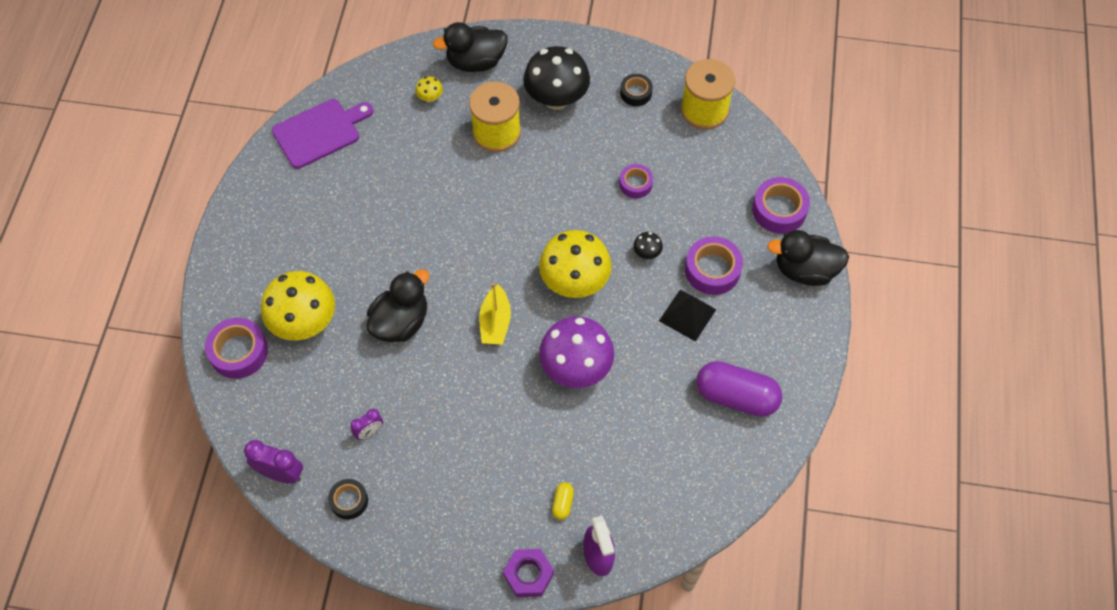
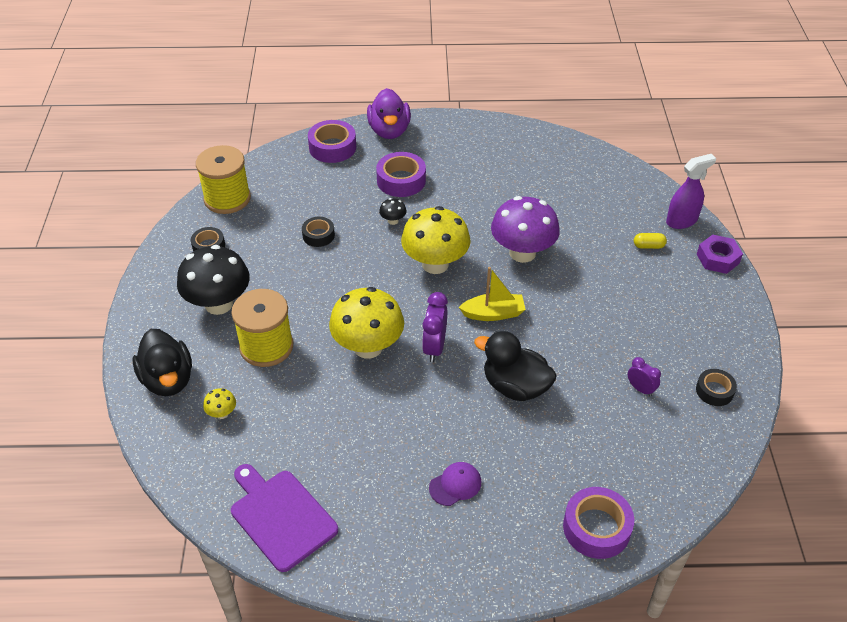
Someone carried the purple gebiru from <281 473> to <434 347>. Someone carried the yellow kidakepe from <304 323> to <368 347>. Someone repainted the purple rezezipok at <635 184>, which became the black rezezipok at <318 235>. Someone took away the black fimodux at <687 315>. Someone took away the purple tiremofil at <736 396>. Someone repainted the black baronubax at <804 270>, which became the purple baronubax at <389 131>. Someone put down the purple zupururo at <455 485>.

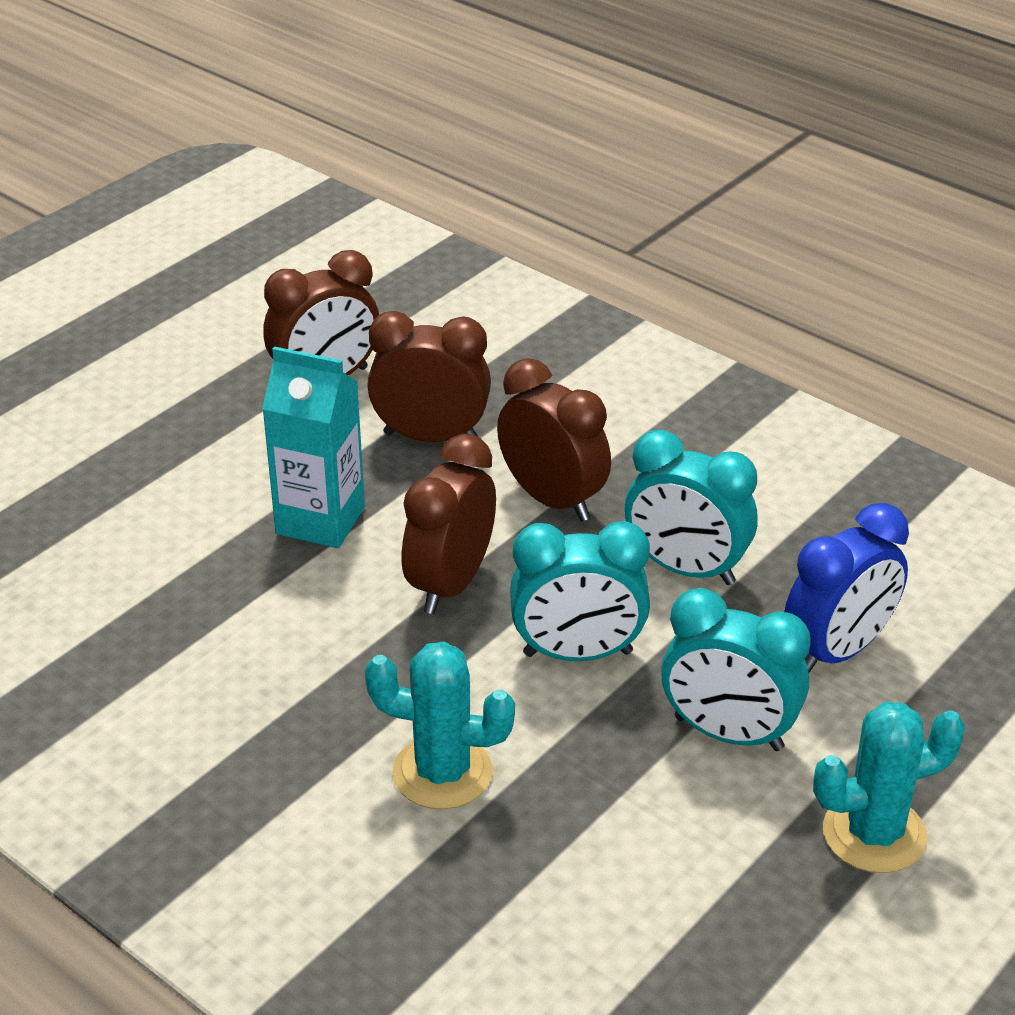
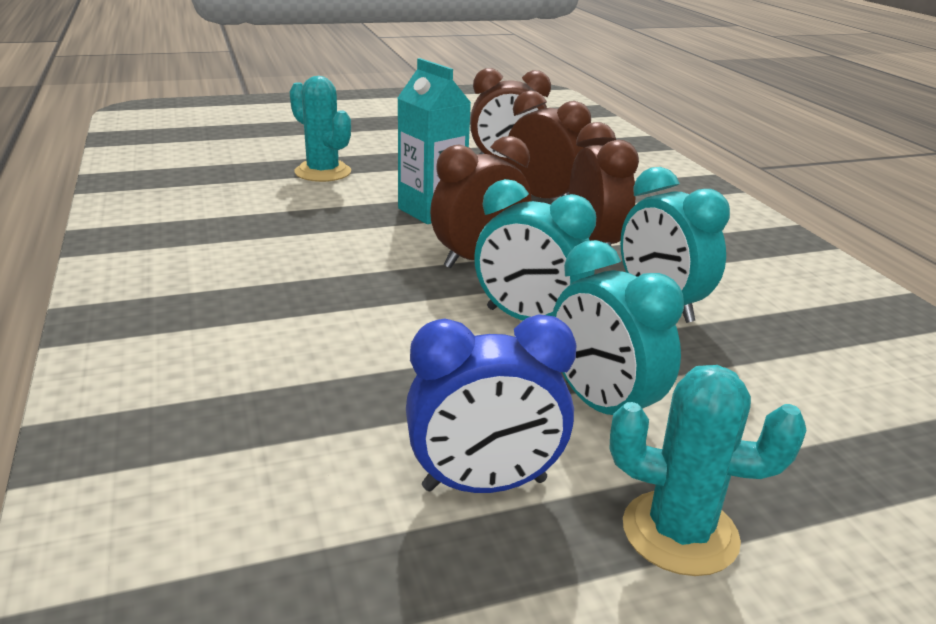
Someone carried the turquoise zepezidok from <442 773> to <323 172>. Someone carried the blue gebiru from <838 651> to <484 485>.

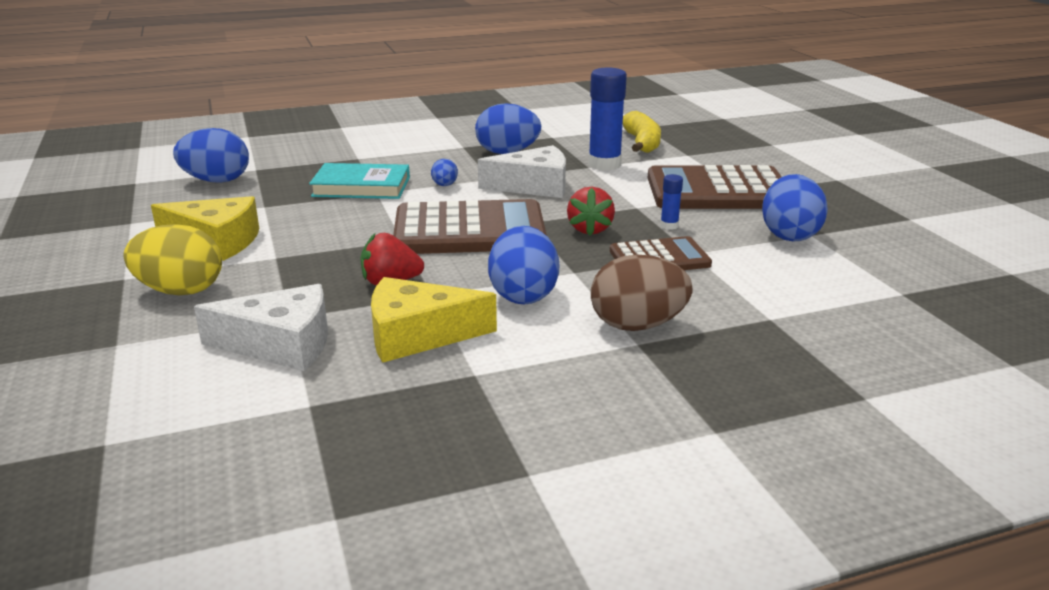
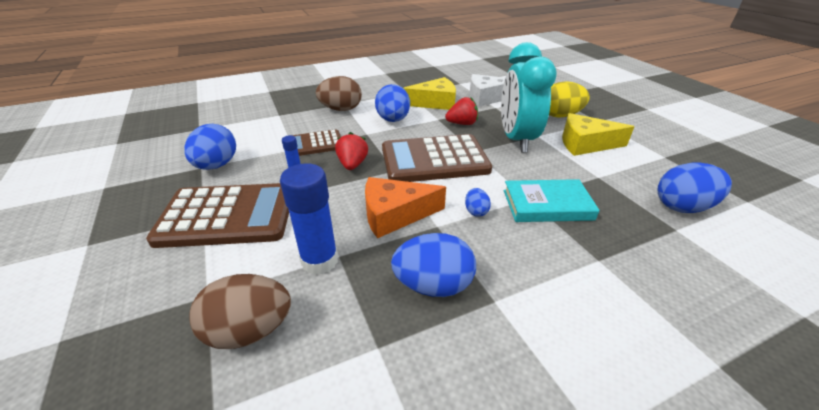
Someone repainted the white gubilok at <534 186>, which became the orange gubilok at <395 214>. Someone swapped the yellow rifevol at <642 143> for the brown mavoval at <250 331>. Someone put down the turquoise gebiru at <516 140>.

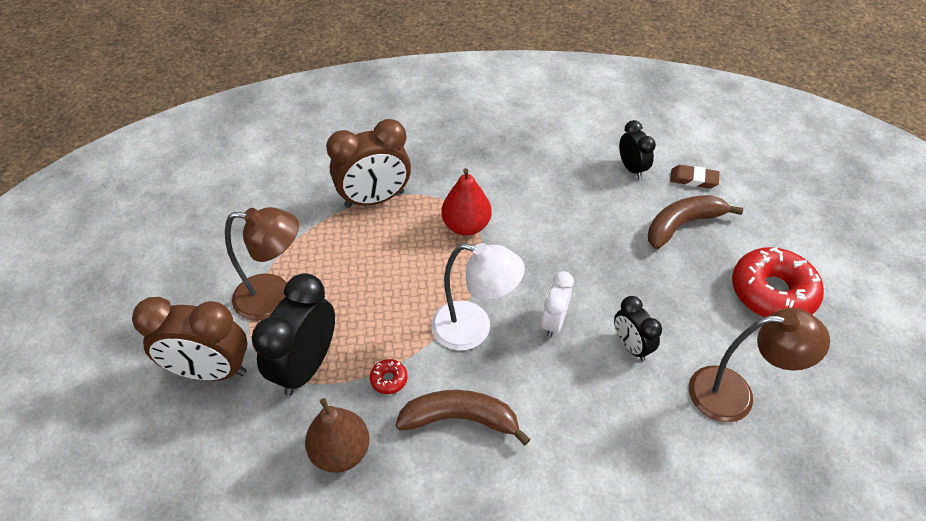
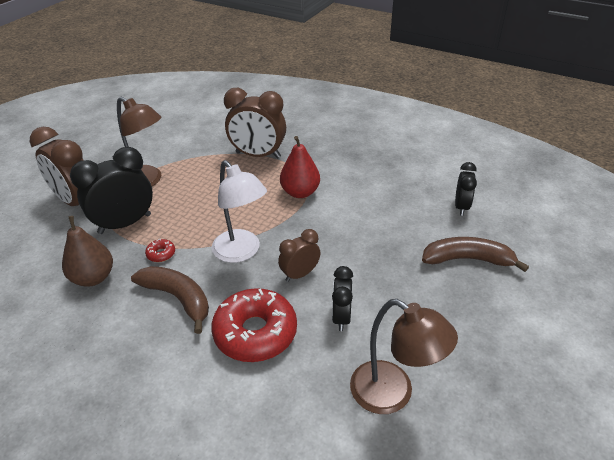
Someone repainted the white gebiru at <553 322>, which became the brown gebiru at <300 274>. Someone took away the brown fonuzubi at <693 179>. Someone carried the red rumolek from <772 292> to <255 333>.

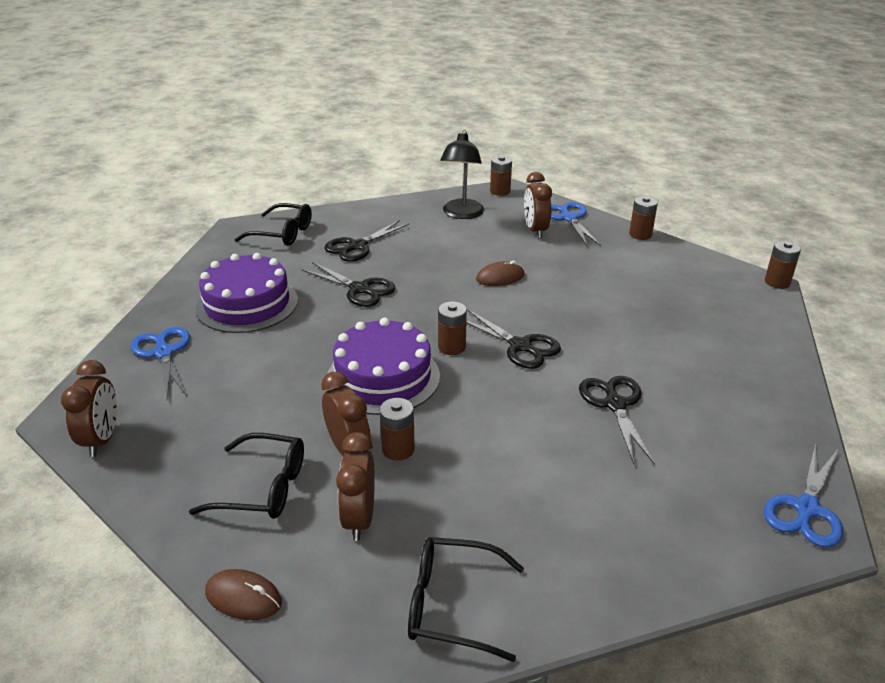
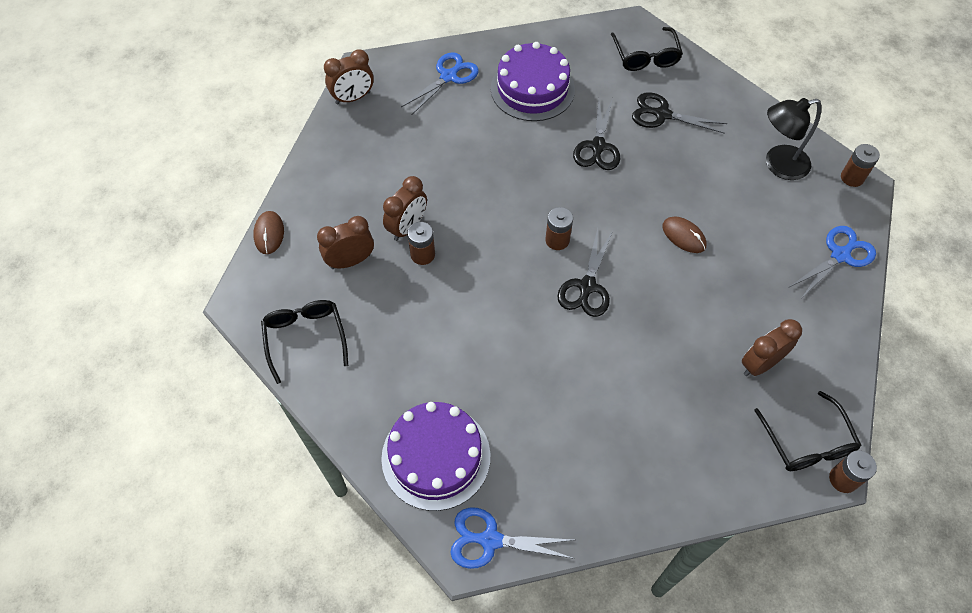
Someone carried the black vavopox from <263 487> to <807 442>. Someone carried the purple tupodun from <383 377> to <436 457>. Someone carried the brown gebiru from <535 230> to <760 364>. Someone took away the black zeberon at <615 405>. Someone took away the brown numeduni at <640 234>.

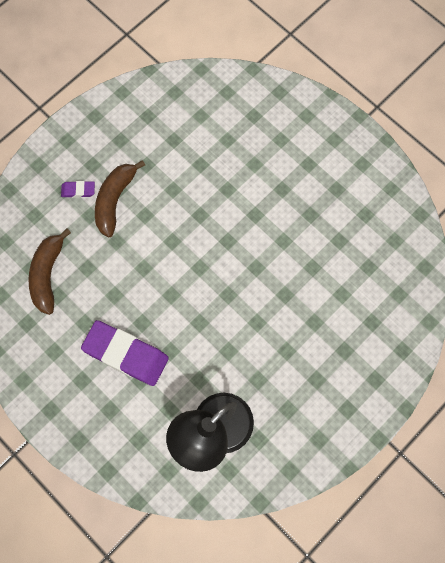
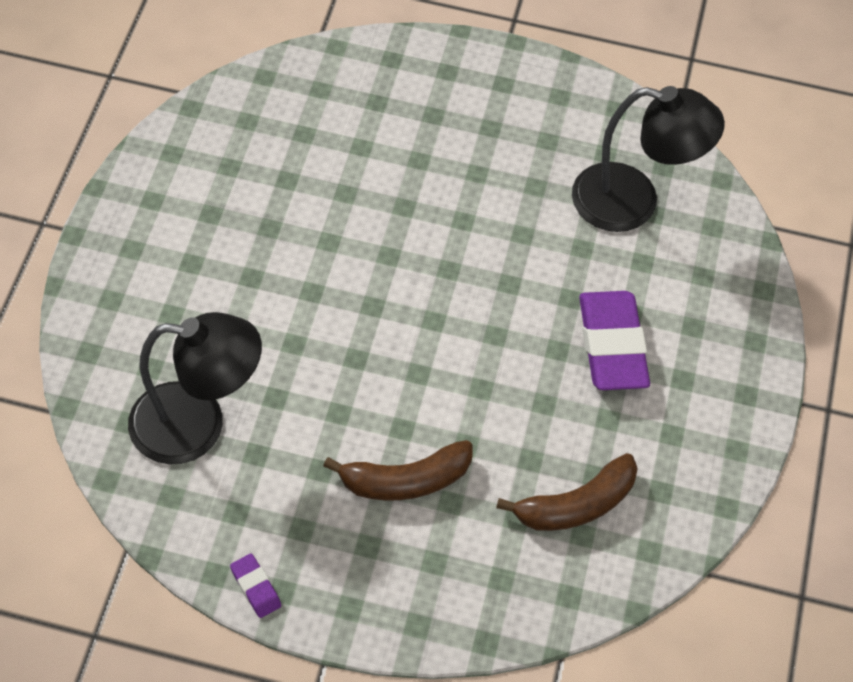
Someone carried the purple fonuzubi from <78 190> to <255 588>. Someone put down the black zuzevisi at <197 425>.

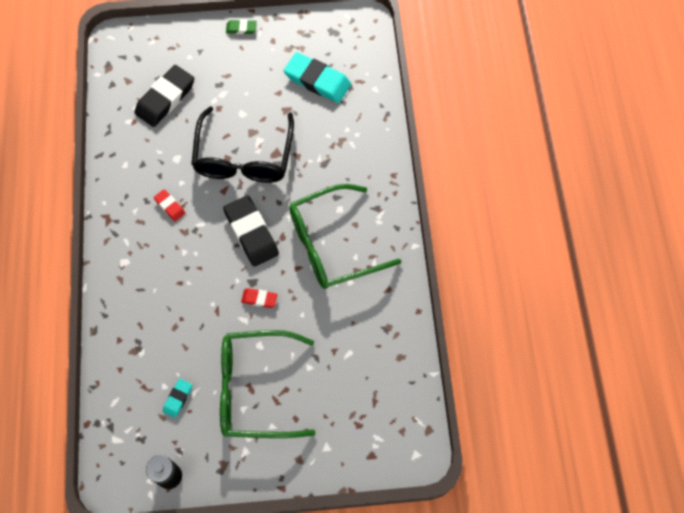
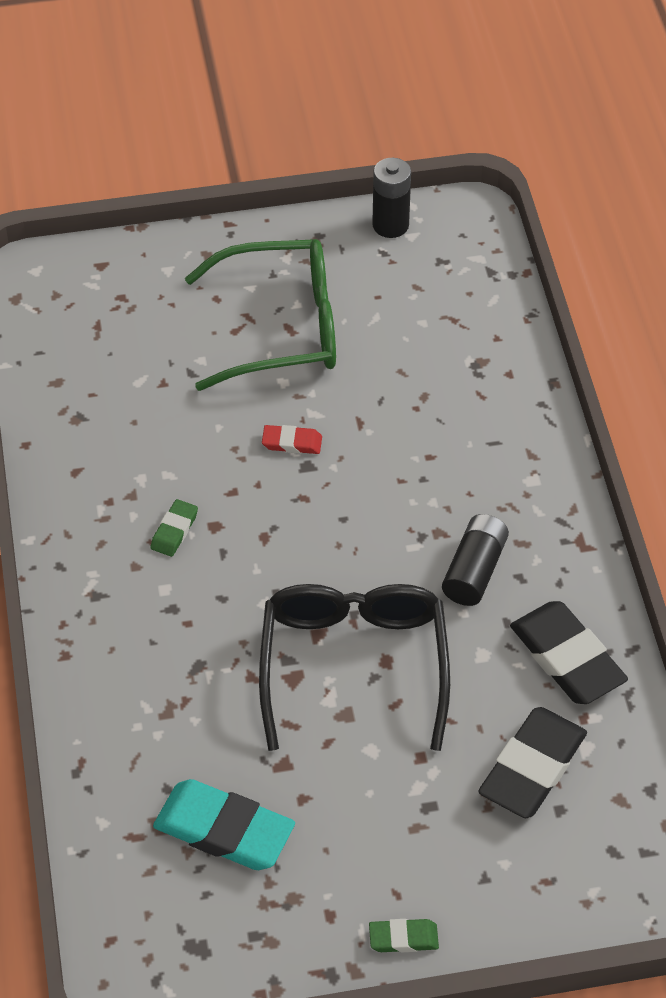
Someone swapped the red fonuzubi at <170 206> for the black numeduni at <474 570>. Someone took away the turquoise fonuzubi at <178 398>. Someone carried the black fonuzubi from <251 233> to <567 658>. Someone swapped the green vavopox at <332 244> for the green fonuzubi at <174 531>.

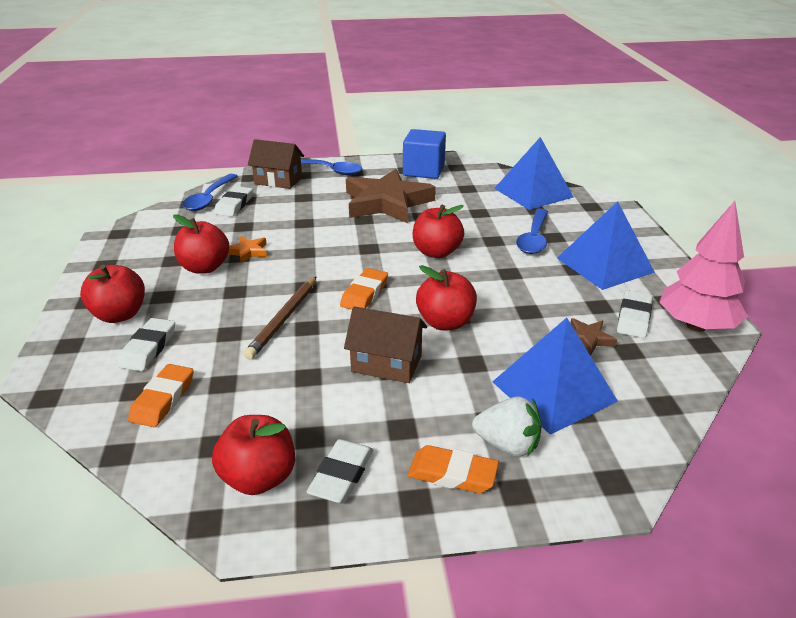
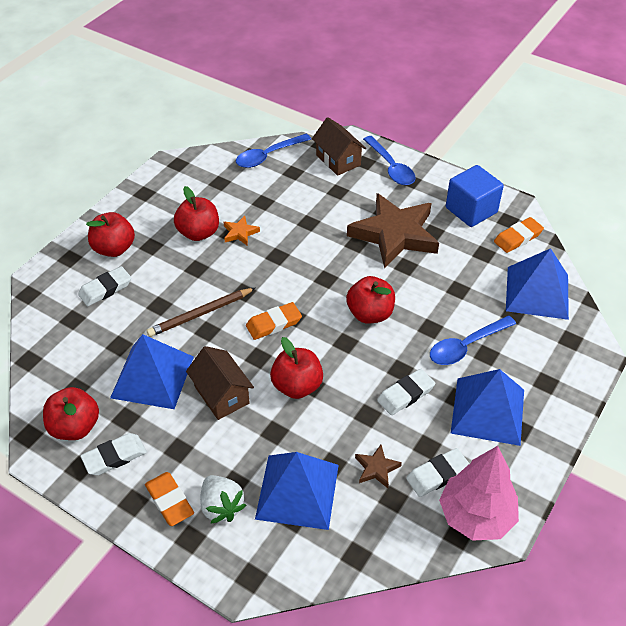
Someone carried the orange fonuzubi from <163 399> to <518 238>. Someone carried the white fonuzubi from <234 205> to <405 394>. Someone put down the blue fimodux at <152 376>.

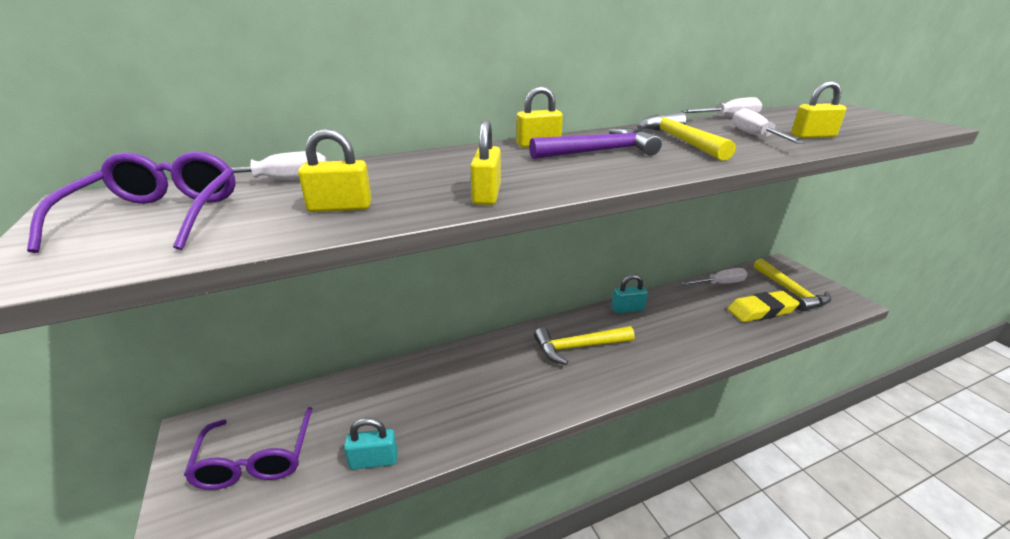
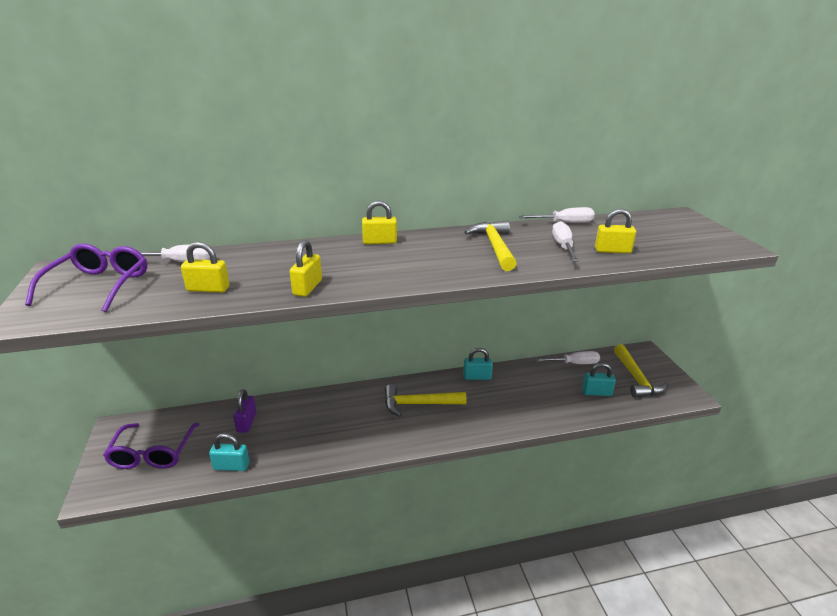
Someone took away the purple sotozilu at <599 151>. Someone swapped the yellow fonuzubi at <761 310> for the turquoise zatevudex at <596 392>. Someone put down the purple zatevudex at <246 422>.

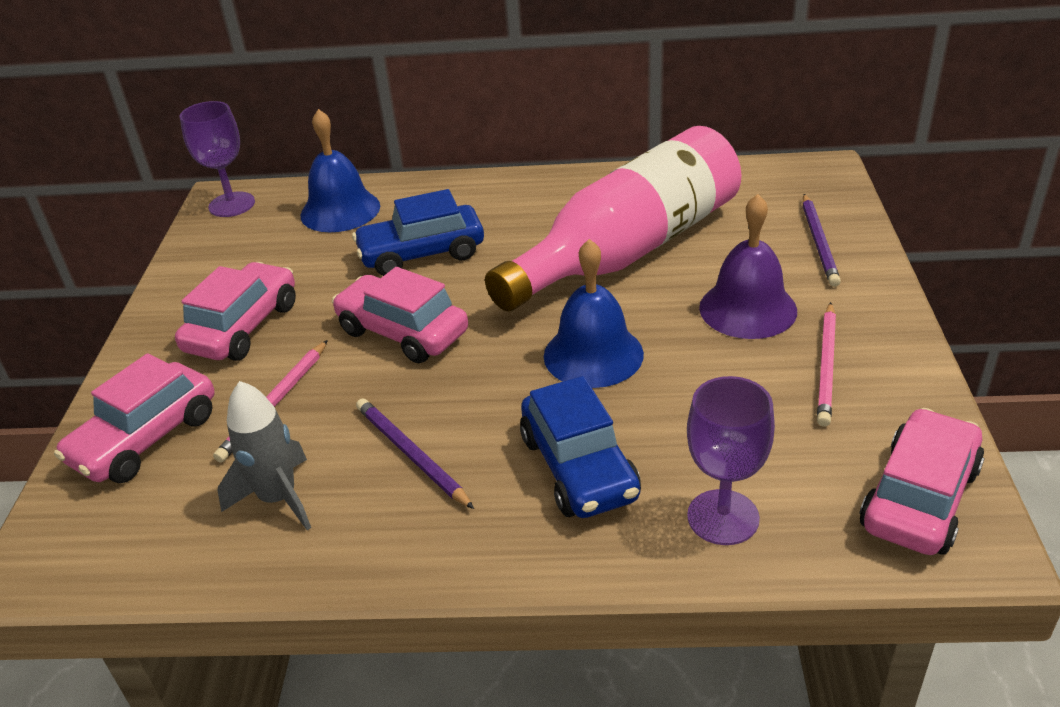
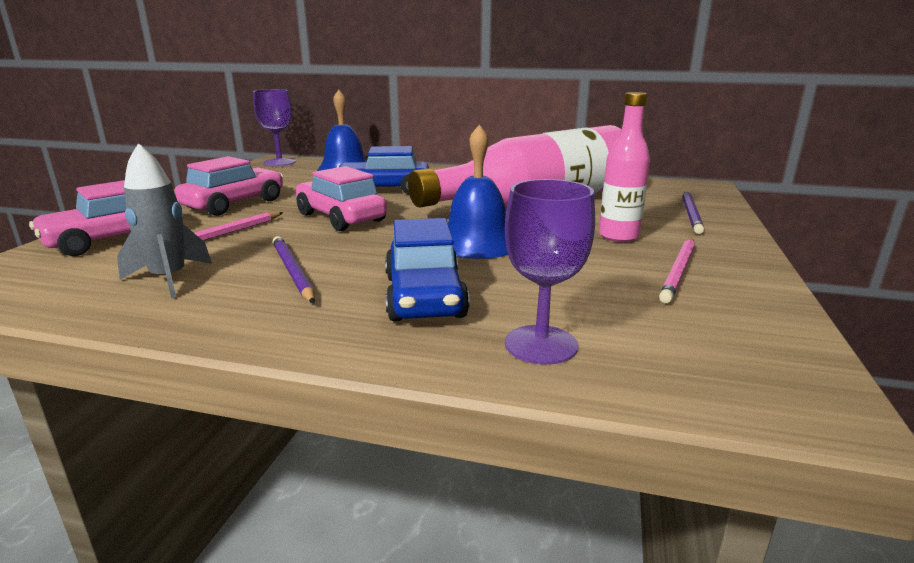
Someone swapped the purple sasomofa at <748 309> for the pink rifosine at <618 236>. Someone took away the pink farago at <919 498>.

